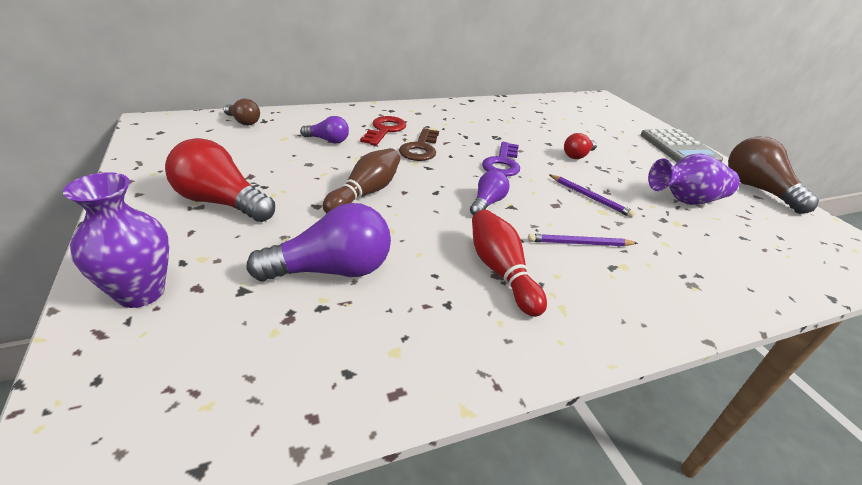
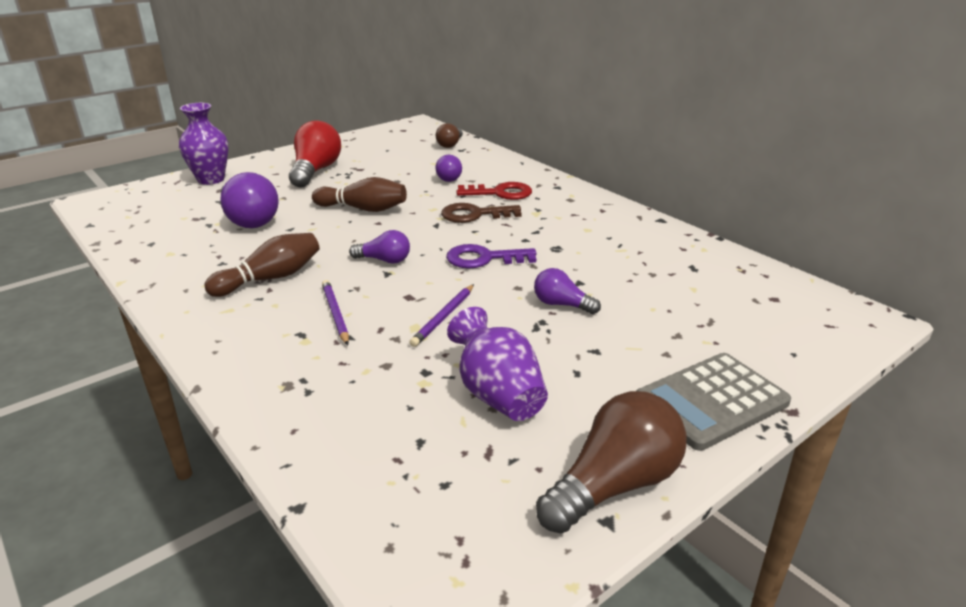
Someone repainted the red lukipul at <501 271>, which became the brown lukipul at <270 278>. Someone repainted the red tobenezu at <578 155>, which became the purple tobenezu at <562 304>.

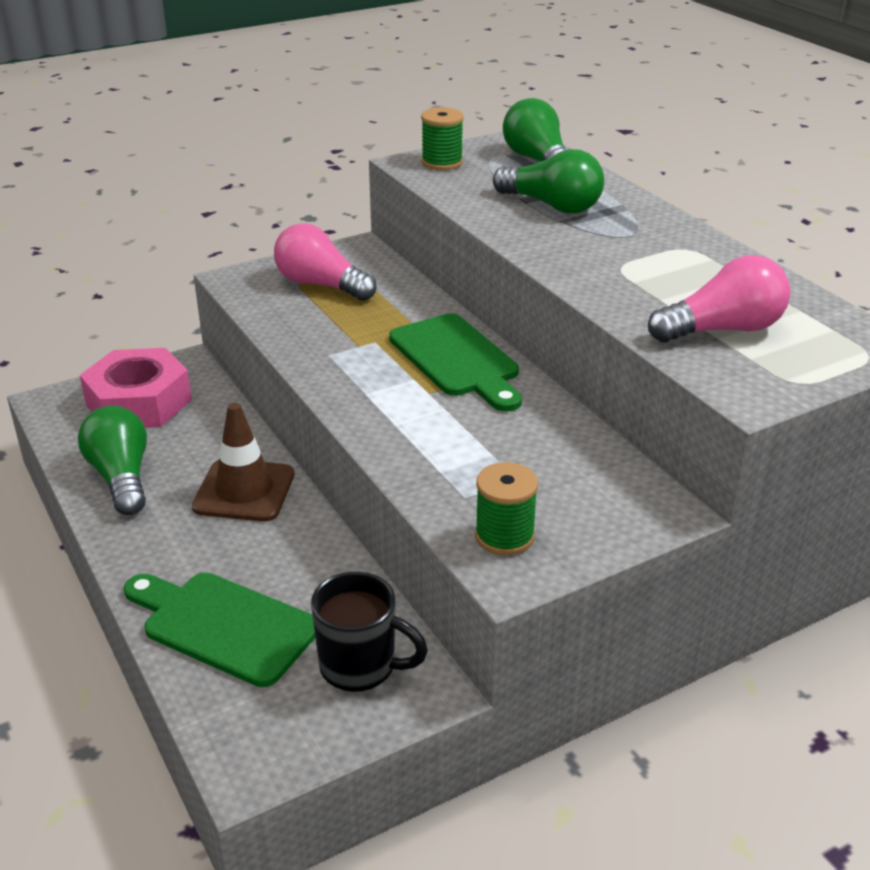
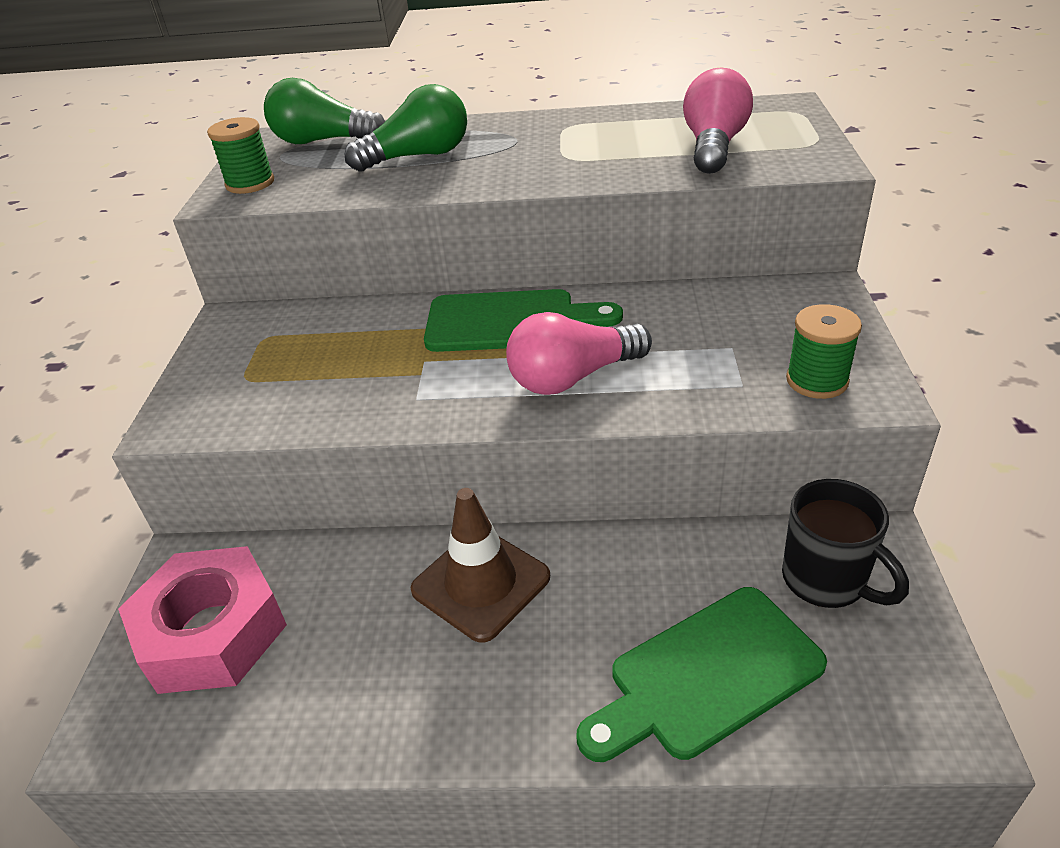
Someone took away the green tobenezu at <121 477>. Someone carried the pink tobenezu from <321 285> to <573 377>. Someone rotated the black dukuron at <360 667> by 90 degrees clockwise.

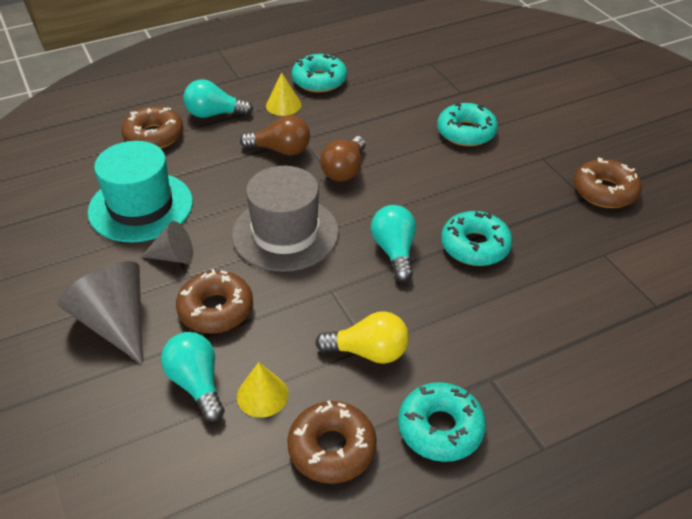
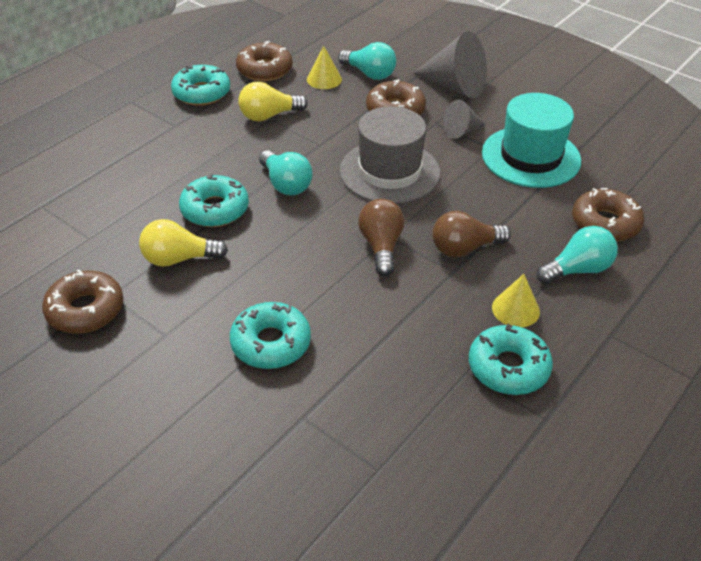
Someone put down the yellow tobenezu at <179 259>.

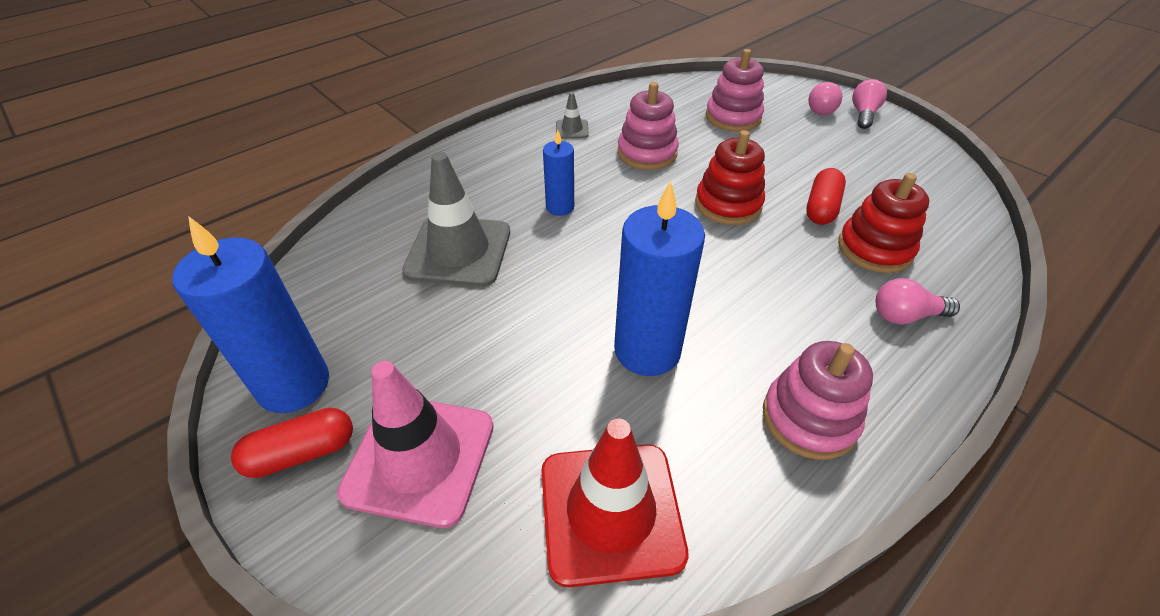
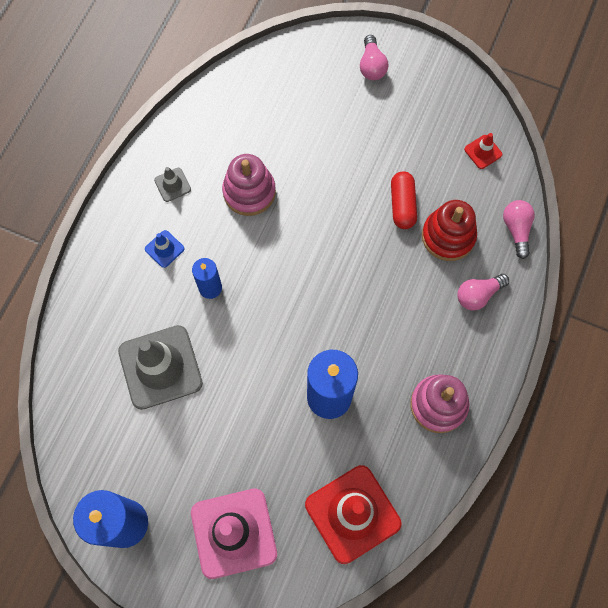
Someone took away the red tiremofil at <301 453>. Someone took away the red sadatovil at <728 204>. Someone took away the pink sadatovil at <733 117>. Someone carried the pink tobenezu from <863 114> to <516 230>. Someone put down the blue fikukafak at <164 249>. Someone put down the red fikukafak at <483 152>.

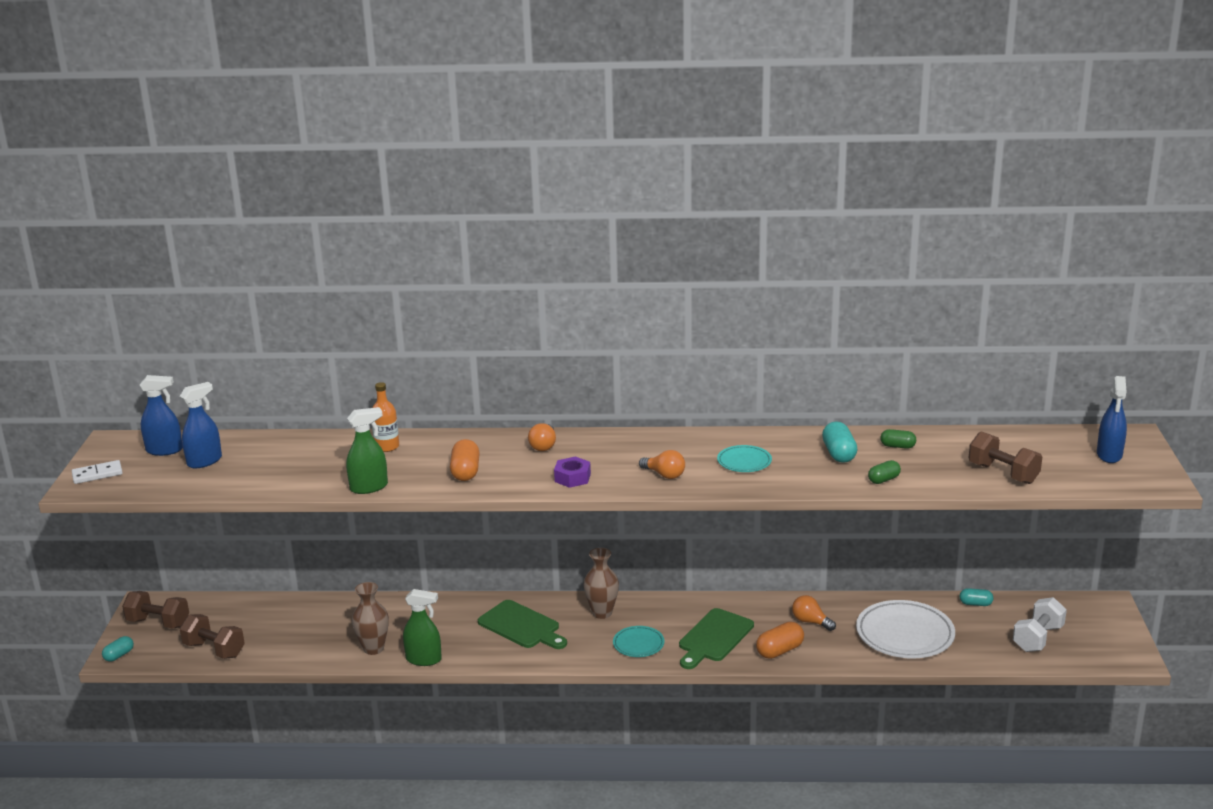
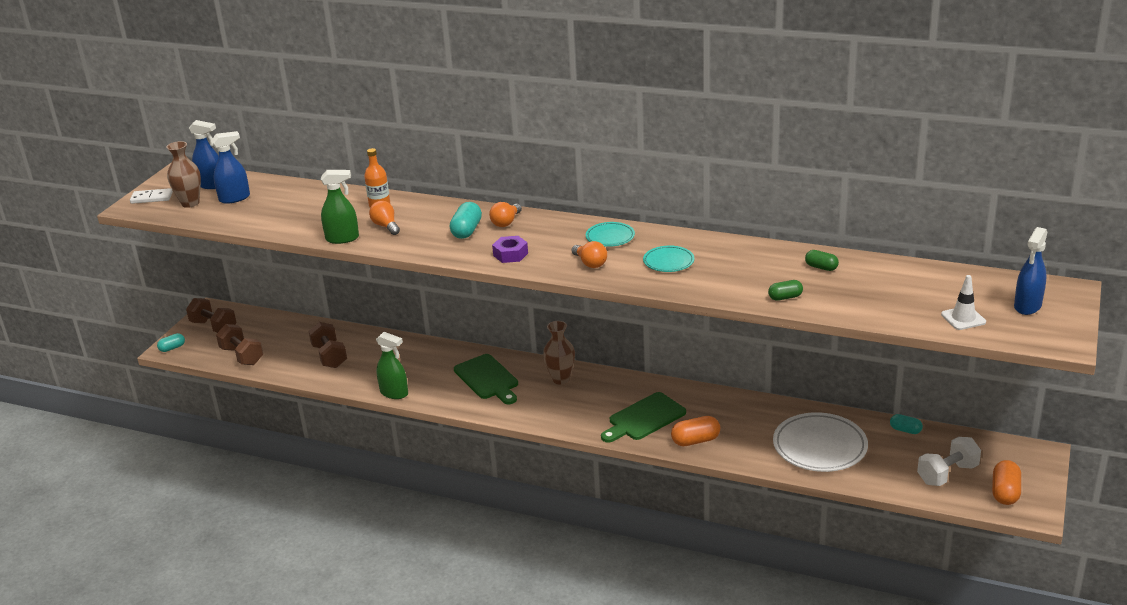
Someone carried the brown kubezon from <373 648> to <190 203>. Someone carried the orange tiremofil from <465 472> to <1005 492>. Someone carried the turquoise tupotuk from <638 644> to <610 237>. Someone carried the orange tobenezu from <810 622> to <386 226>. Someone carried the turquoise tiremofil from <839 454> to <467 231>. Someone carried the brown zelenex from <1003 473> to <329 356>. Someone put down the white fikukafak at <963 318>.

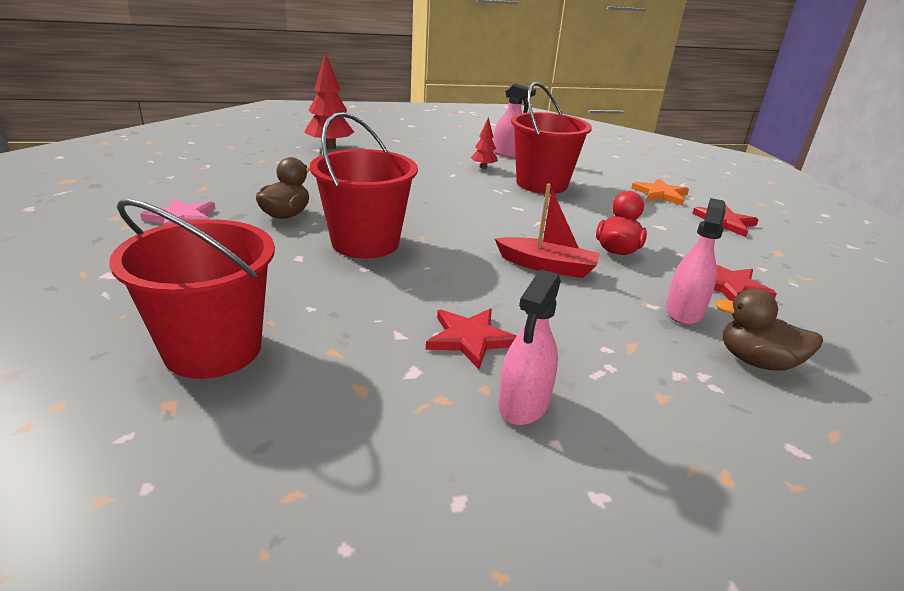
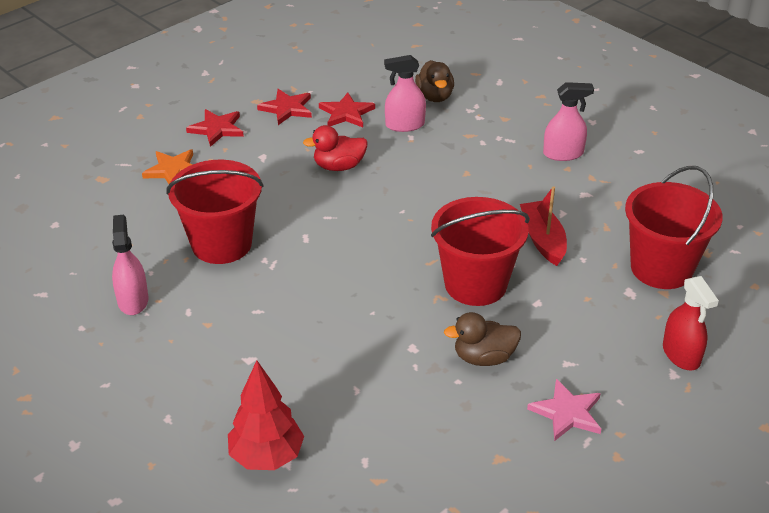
Someone carried the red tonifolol from <470 339> to <287 108>. Someone took away the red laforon at <483 167>. Someone carried the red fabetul from <547 266> to <543 239>. Someone put down the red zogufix at <681 354>.

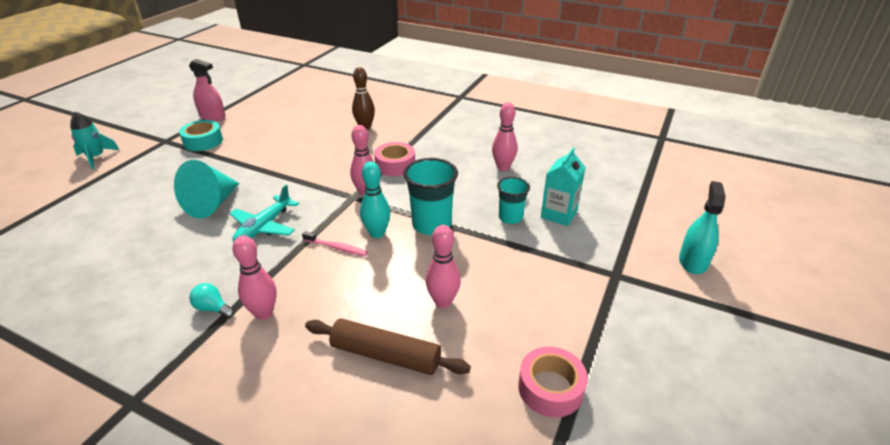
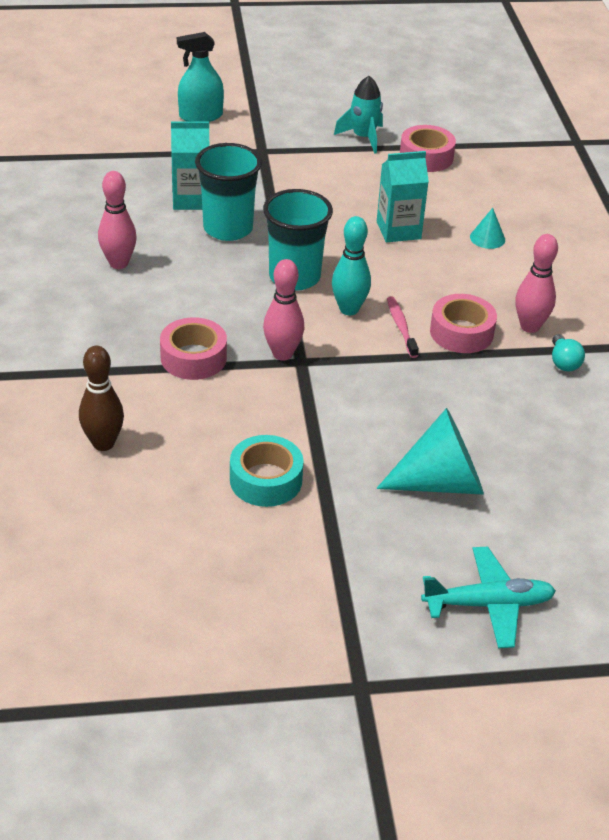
Someone carried the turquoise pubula from <96 157> to <363 138>. Someone carried the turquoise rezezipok from <203 141> to <266 480>. Someone took away the pink zogufix at <212 117>. Someone carried the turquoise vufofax from <264 227> to <489 604>. Someone swapped the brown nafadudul at <385 355> for the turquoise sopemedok at <487 238>. Someone swapped the pink lukipul at <443 302> for the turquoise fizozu at <398 230>. Someone scaled the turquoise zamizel at <510 217> by 1.59. Someone put down the pink rezezipok at <461 332>.

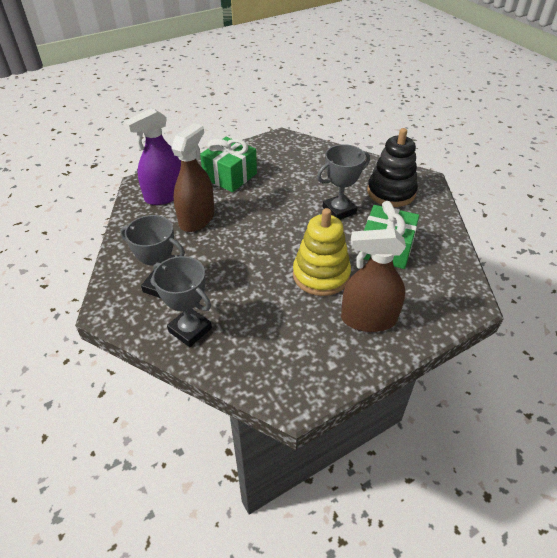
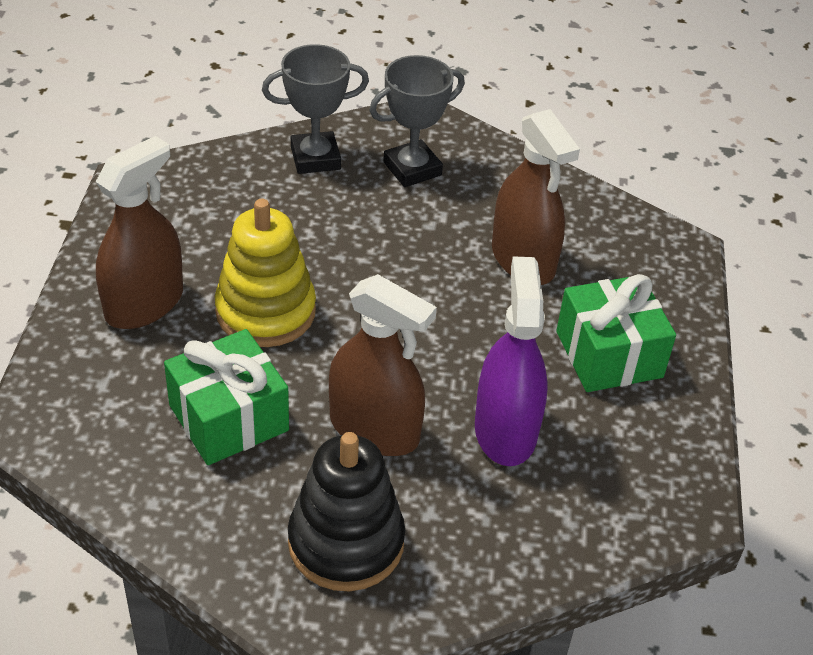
Someone carried the purple zogufix from <165 195> to <505 430>. Someone swapped the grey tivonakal at <339 210> for the brown zogufix at <374 429>.

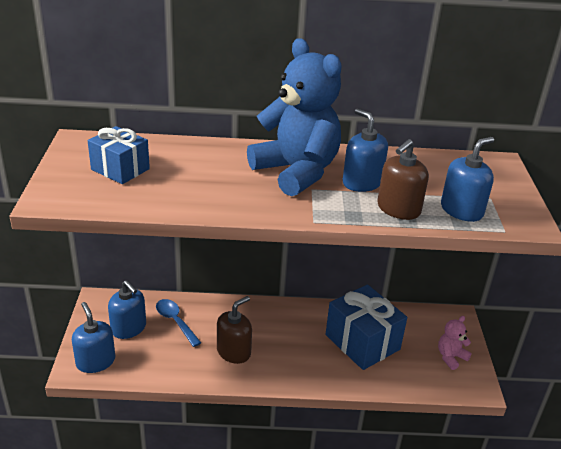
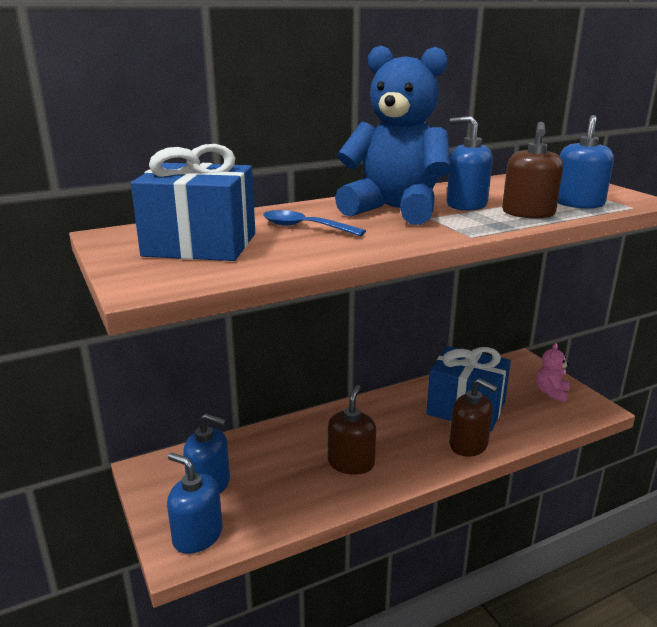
Someone scaled the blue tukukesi at <120 169> by 1.58. Someone carried the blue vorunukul from <175 321> to <305 227>. Someone put down the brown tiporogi at <468 445>.

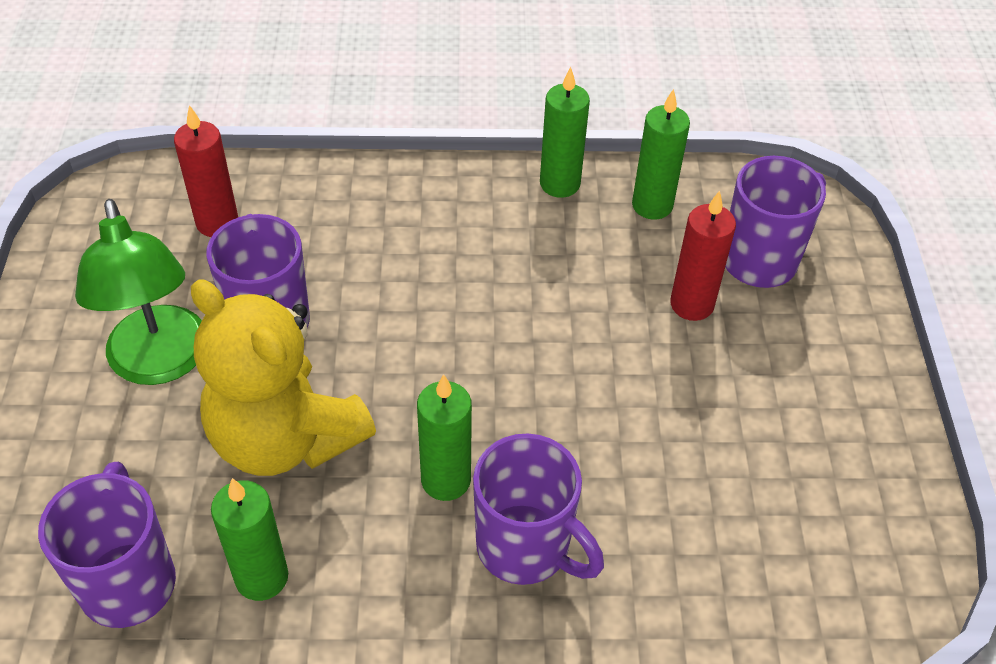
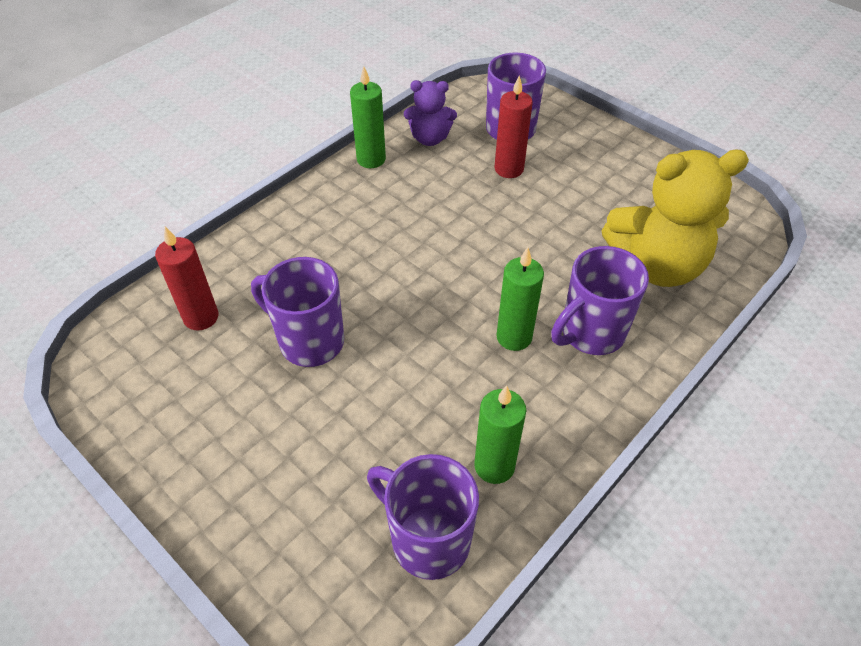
Someone took away the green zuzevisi at <161 363>. Someone carried the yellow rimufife from <285 438> to <656 265>. Someone rotated the purple dukuron at <526 548> by 150 degrees clockwise. Someone swapped the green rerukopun at <652 205> for the purple rimufife at <429 138>.

